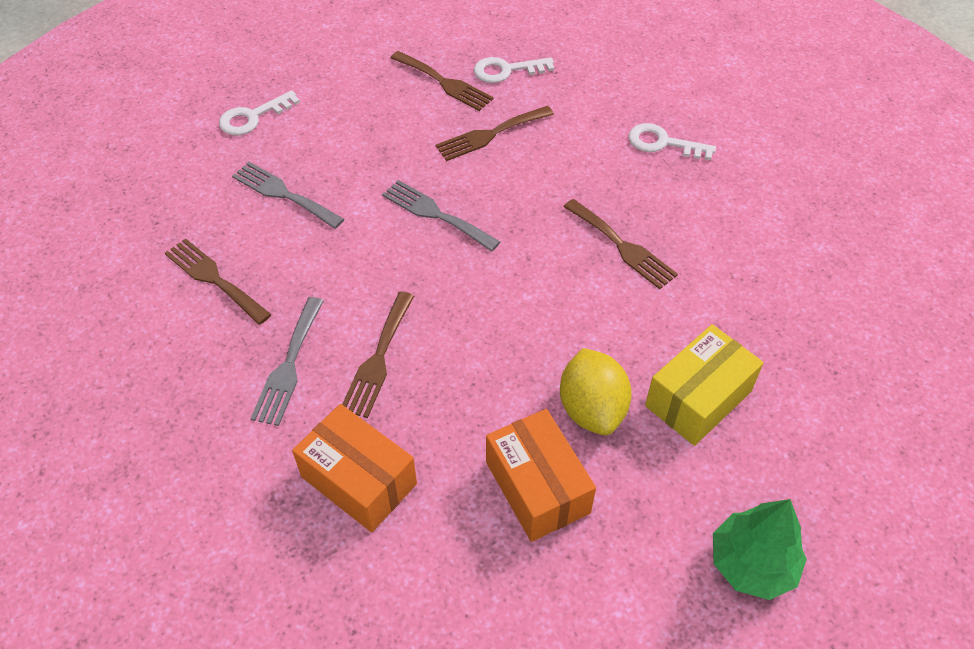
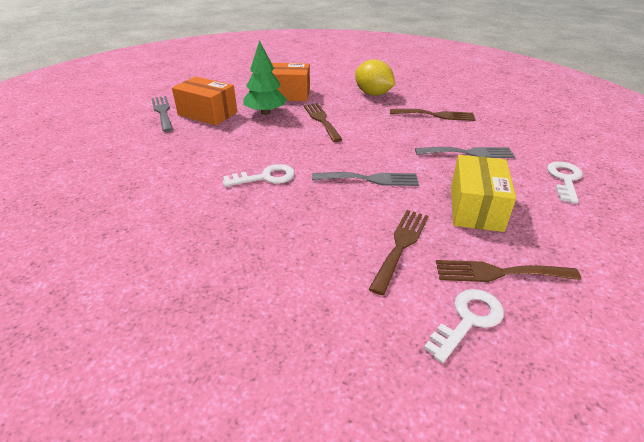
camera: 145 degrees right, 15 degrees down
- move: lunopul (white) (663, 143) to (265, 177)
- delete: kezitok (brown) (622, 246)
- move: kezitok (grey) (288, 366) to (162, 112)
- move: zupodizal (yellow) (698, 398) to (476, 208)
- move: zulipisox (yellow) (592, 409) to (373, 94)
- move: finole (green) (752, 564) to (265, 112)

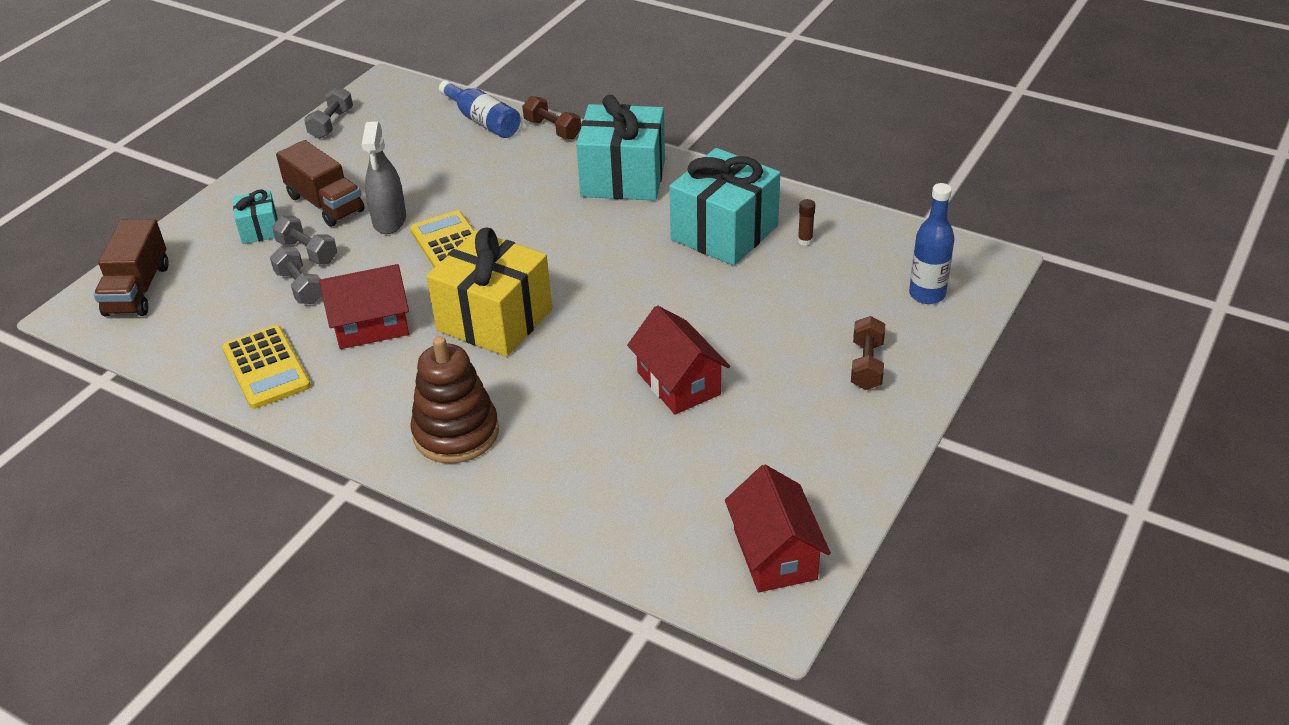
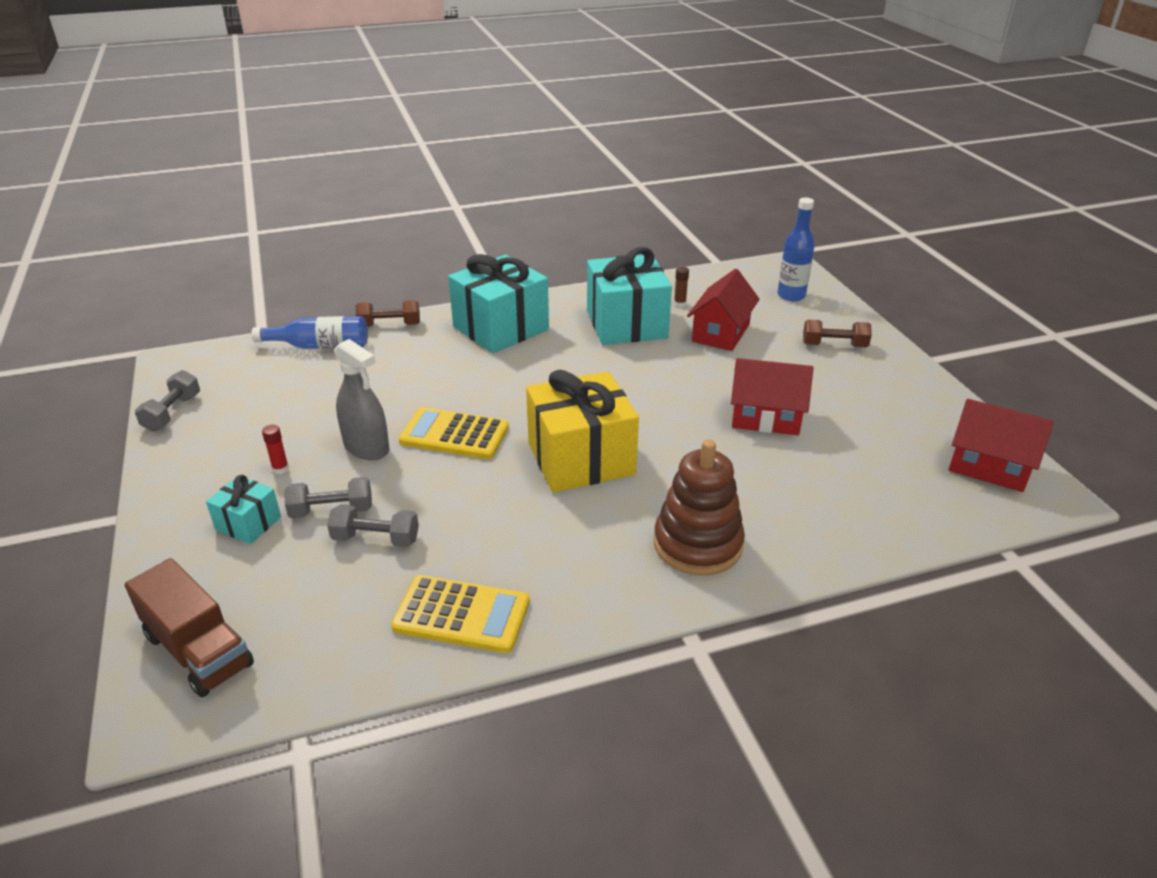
camera: 50 degrees left, 5 degrees down
- rotate: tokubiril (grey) (331, 124) = (172, 413) 45 degrees clockwise
- replace: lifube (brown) (325, 203) to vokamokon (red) (280, 469)
- move: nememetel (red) (371, 326) to (721, 333)
- rotate: tokubiril (brown) (866, 365) = (834, 345) 45 degrees counterclockwise

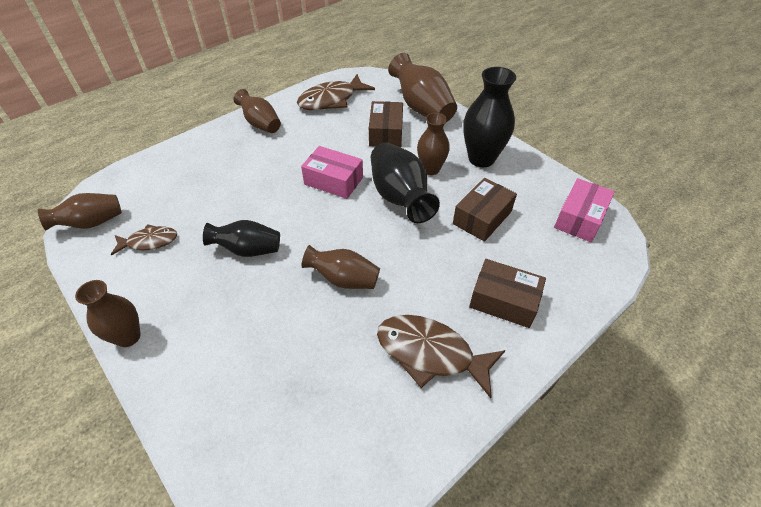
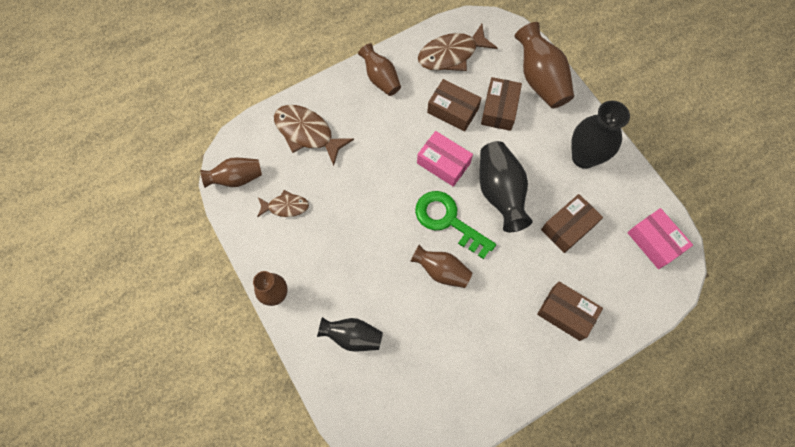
camera: 10 degrees right, 20 degrees up
- delete: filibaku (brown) (430, 169)
- rotate: zupodizal (pink) (579, 218) = (654, 242) 75 degrees counterclockwise
- move: filibaku (black) (248, 250) to (352, 336)
- move: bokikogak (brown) (430, 353) to (307, 133)
- insert: zupodizal (brown) (453, 110)
- insert: lunopul (green) (448, 221)

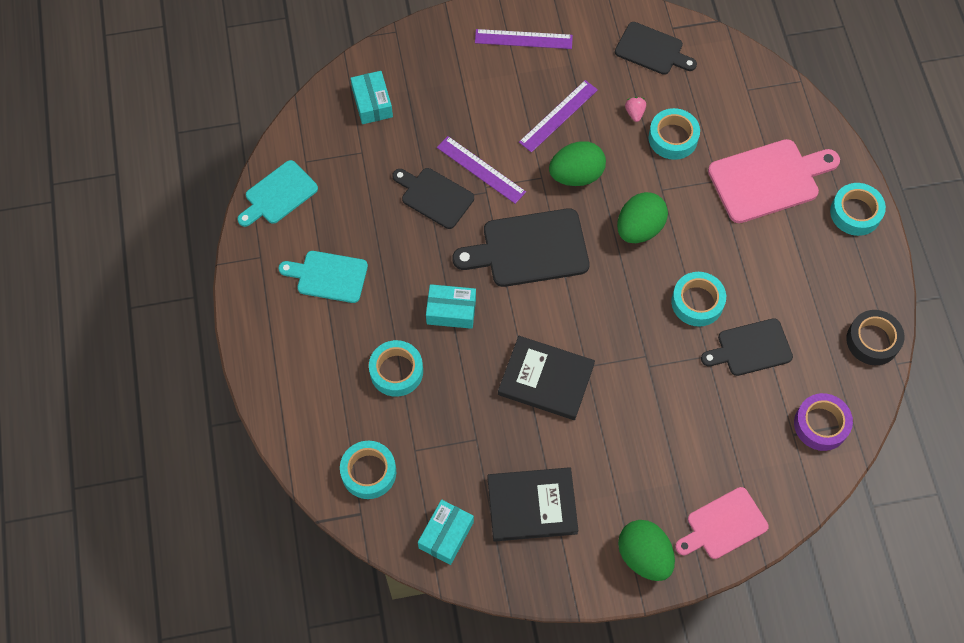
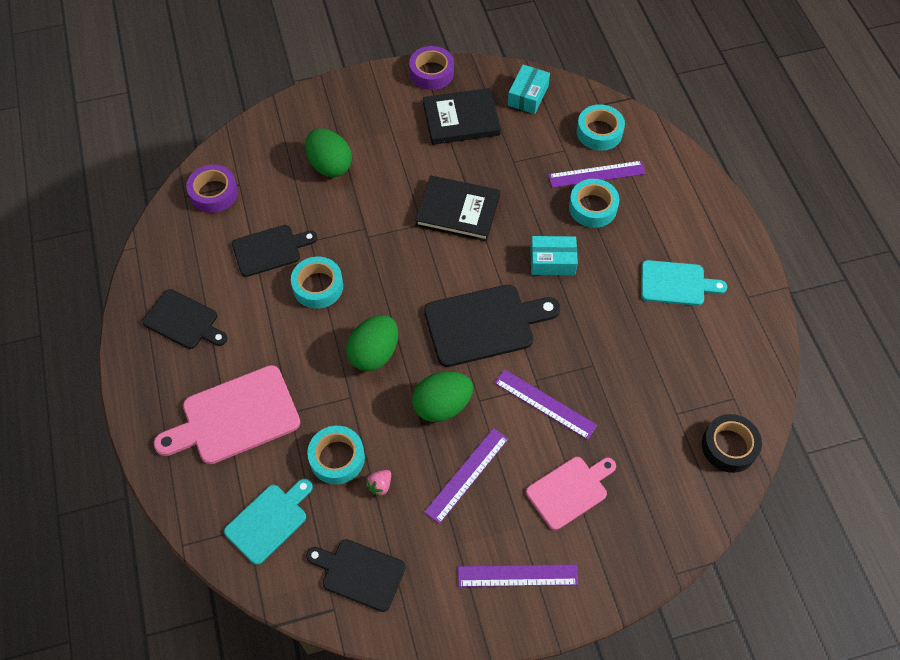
camera: 175 degrees right, 5 degrees down
- delete: zupodizal (turquoise) (372, 103)
- rotate: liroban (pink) (634, 113) = (380, 485) 45 degrees clockwise
- move: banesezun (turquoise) (278, 194) to (269, 521)
- move: banesezun (black) (434, 196) to (184, 321)
- delete: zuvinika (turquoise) (855, 213)
- move: zuvinika (black) (872, 340) to (729, 446)
- move: banesezun (pink) (723, 525) to (569, 490)
- move: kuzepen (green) (644, 556) to (330, 165)
- insert: zuvinika (purple) (431, 73)
- insert: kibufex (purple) (597, 174)

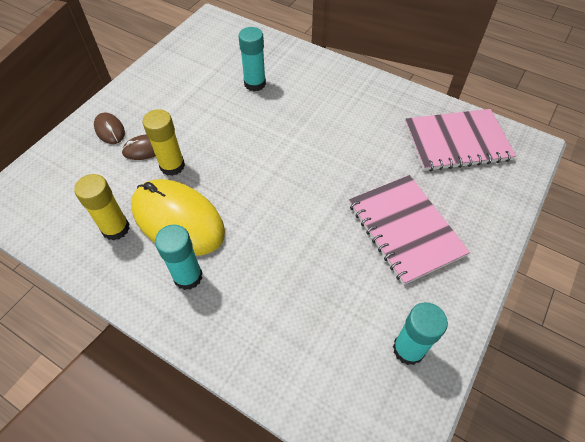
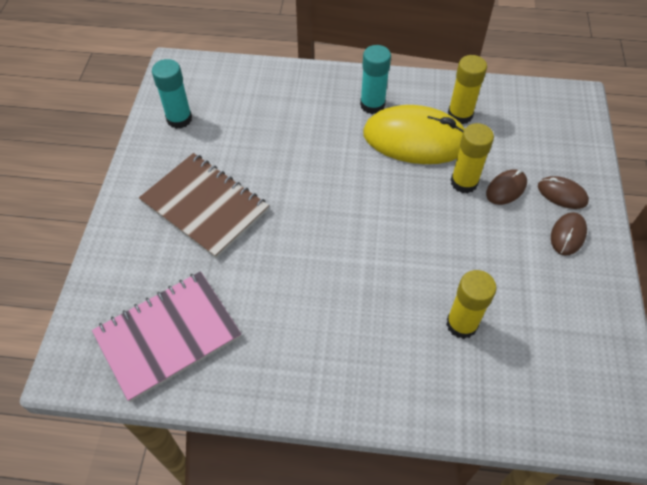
camera: 155 degrees right, 0 degrees up
- recolor: vokamokon (turquoise) (255, 84) to vokamokon (yellow) (461, 324)
- recolor: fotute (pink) (405, 229) to fotute (brown) (205, 206)
- insert: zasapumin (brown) (568, 235)

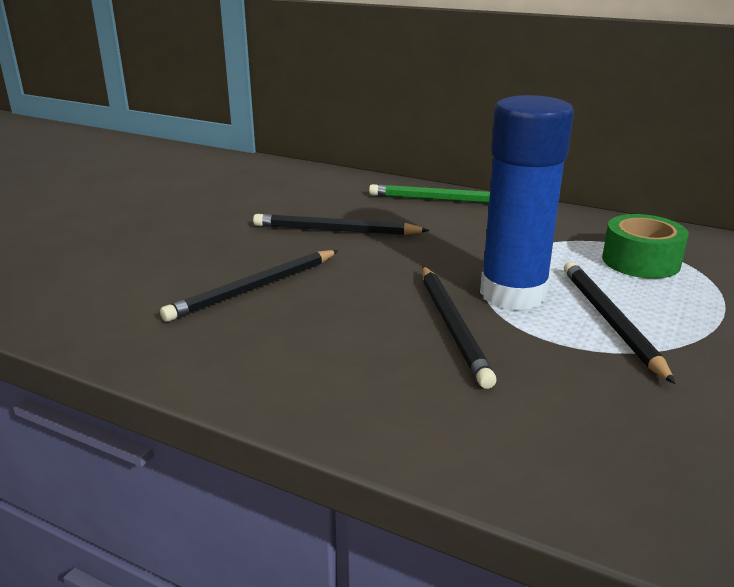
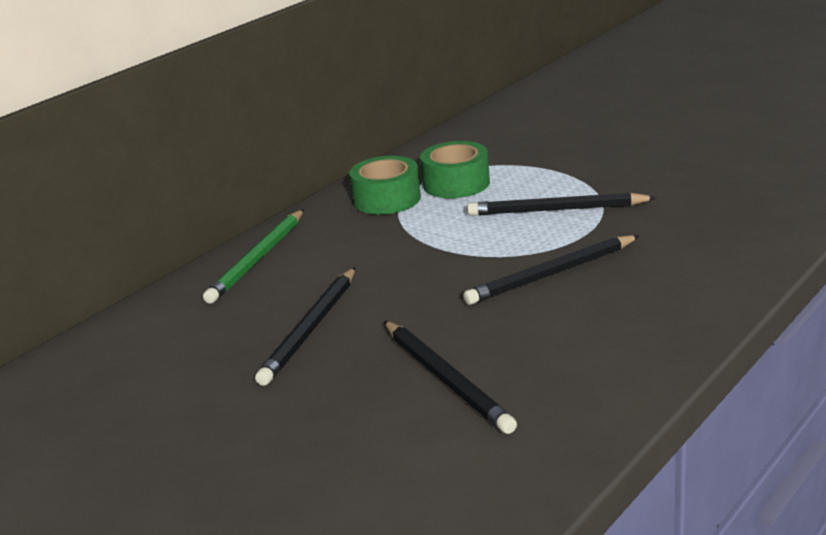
camera: 75 degrees left, 0 degrees up
- delete: vokamokon (blue) (513, 294)
- rotate: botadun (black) (452, 326) = (552, 274) 150 degrees clockwise
- insert: zuvinika (green) (387, 199)

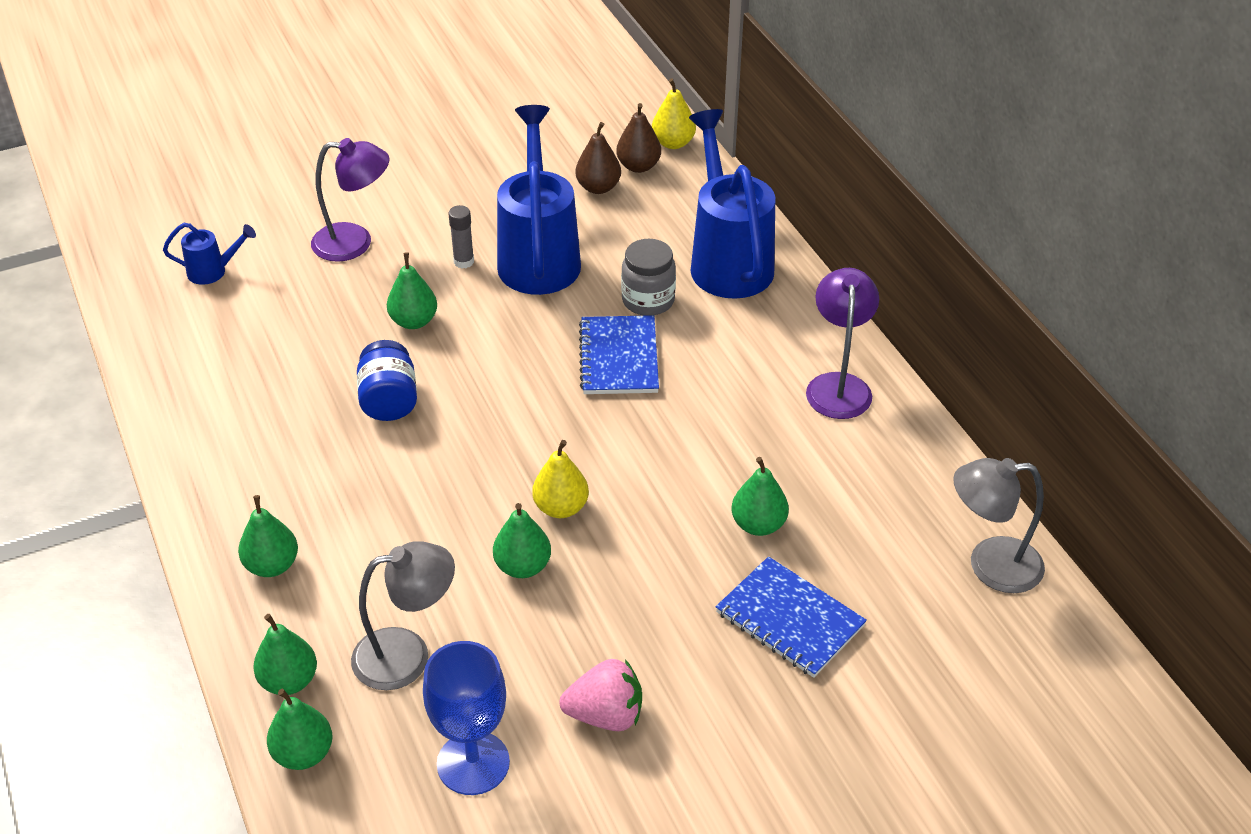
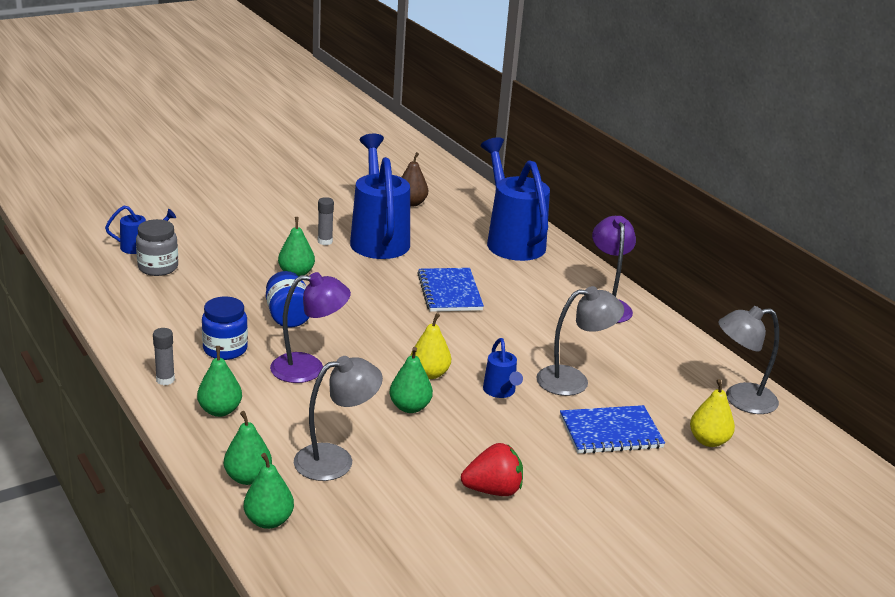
camera: 10 degrees left, 15 degrees down
- move: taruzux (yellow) (673, 143) to (708, 441)
- delete: taruzux (brown) (638, 166)
- move: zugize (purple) (355, 243) to (309, 368)
- move: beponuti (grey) (648, 300) to (158, 267)
- replace: taruzux (green) (758, 524) to zugize (grey) (573, 380)
- rotate: fotute (blue) (789, 619) = (610, 432) 45 degrees counterclockwise
- delete: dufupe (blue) (473, 763)
- recolor: liroban (pink) (605, 715) to liroban (red) (493, 490)
- insert: beponuti (blue) (225, 349)
- insert: vokamokon (grey) (165, 380)
- insert: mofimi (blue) (500, 392)

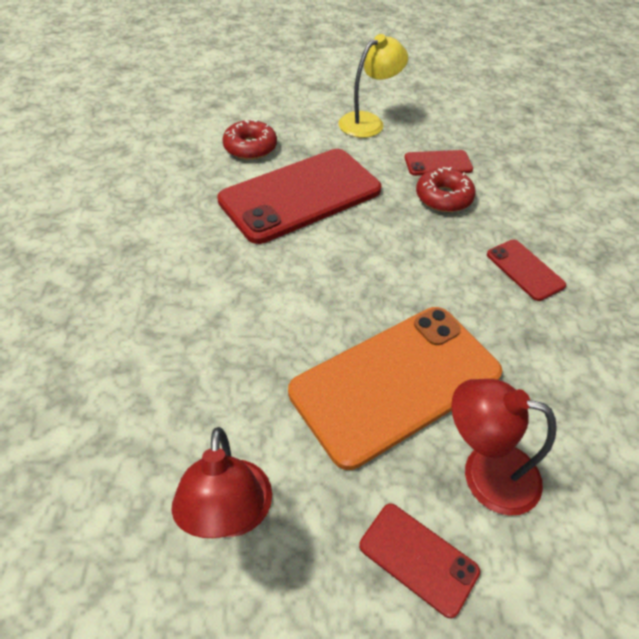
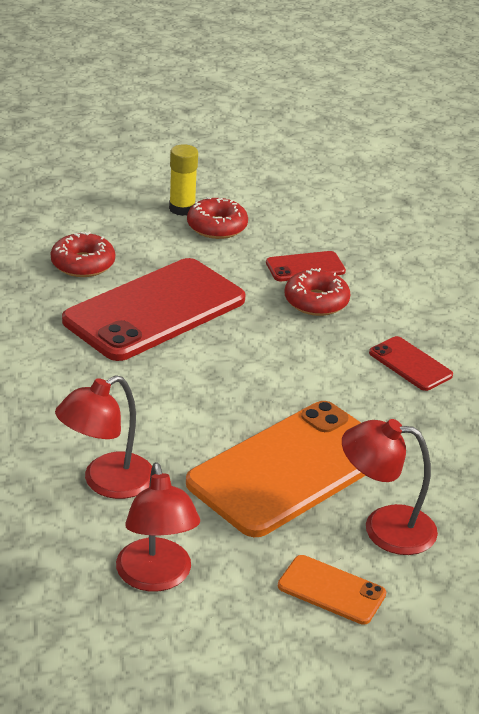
camera: 10 degrees left, 15 degrees down
- replace: zugize (yellow) (368, 122) to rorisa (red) (217, 227)
- recolor: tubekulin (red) (418, 558) to tubekulin (orange) (331, 590)
- insert: vokamokon (yellow) (182, 209)
- insert: zugize (red) (107, 483)

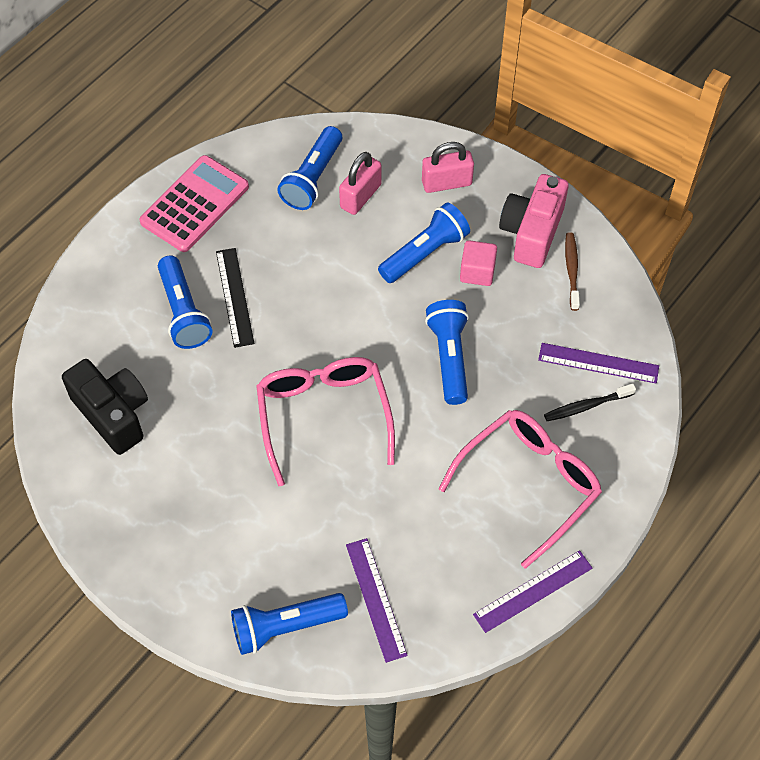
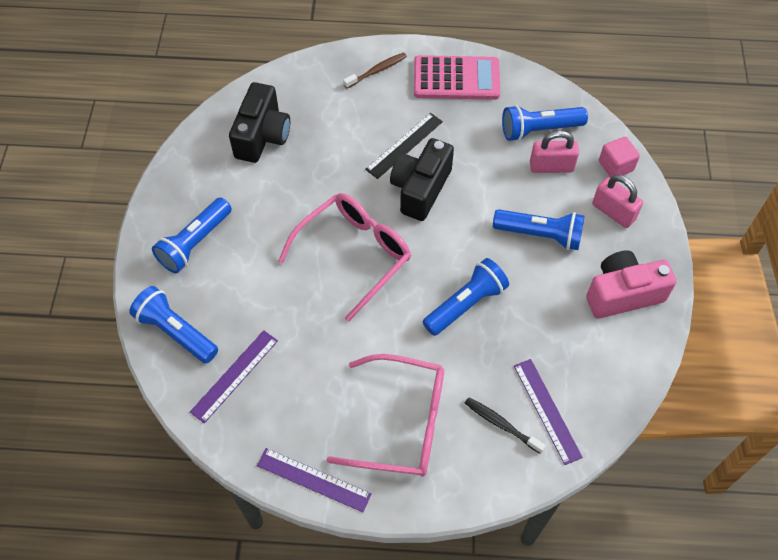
camera: 55 degrees right, 0 degrees up
- move: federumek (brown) (572, 270) to (377, 71)
- move: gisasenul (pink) (477, 272) to (616, 166)
- move: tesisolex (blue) (184, 312) to (195, 243)
- insert: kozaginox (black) (420, 189)

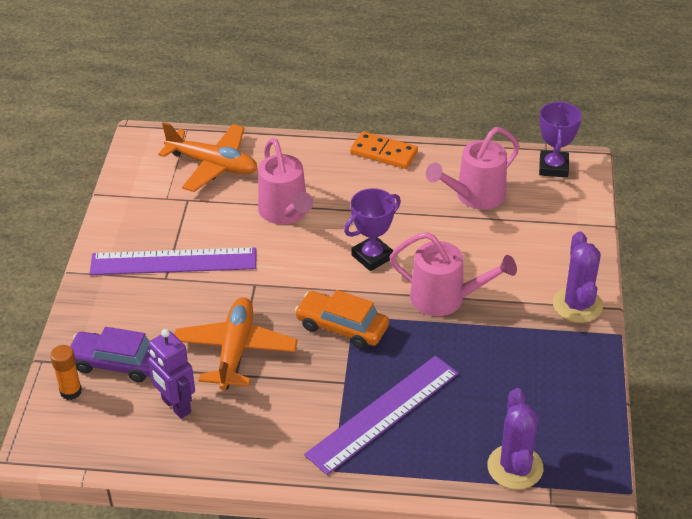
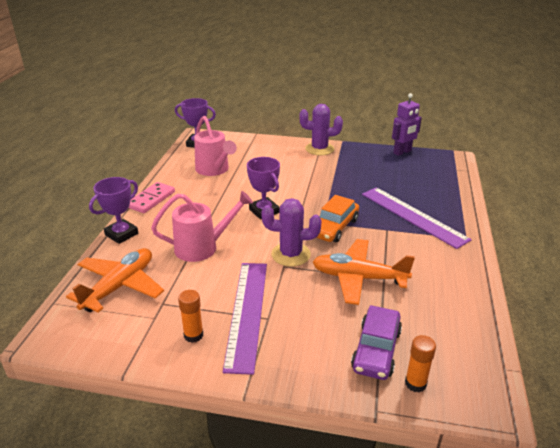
camera: 85 degrees left, 10 degrees down
- recolor: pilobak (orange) (383, 153) to pilobak (pink) (151, 199)
- delete: mofimi (pink) (446, 298)
- move: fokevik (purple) (176, 406) to (402, 152)
- move: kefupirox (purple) (515, 467) to (291, 254)
- insert: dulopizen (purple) (121, 234)
- insert: vokamokon (orange) (193, 335)

